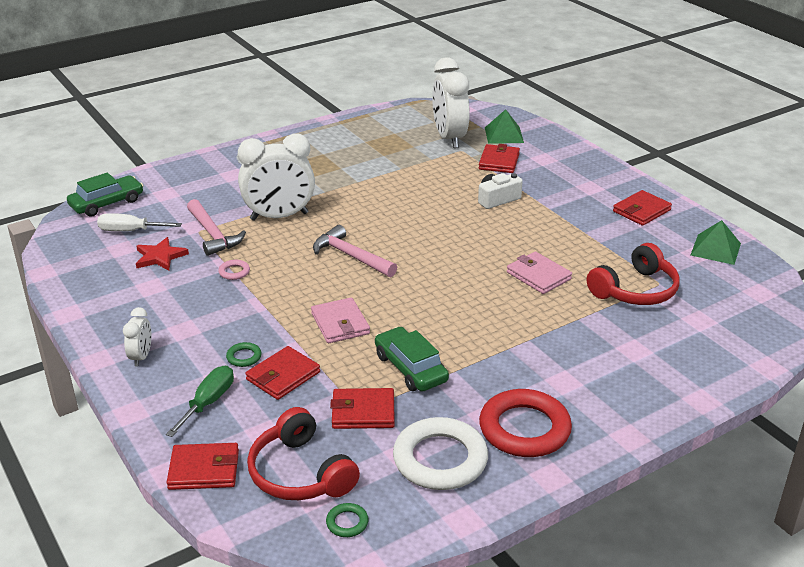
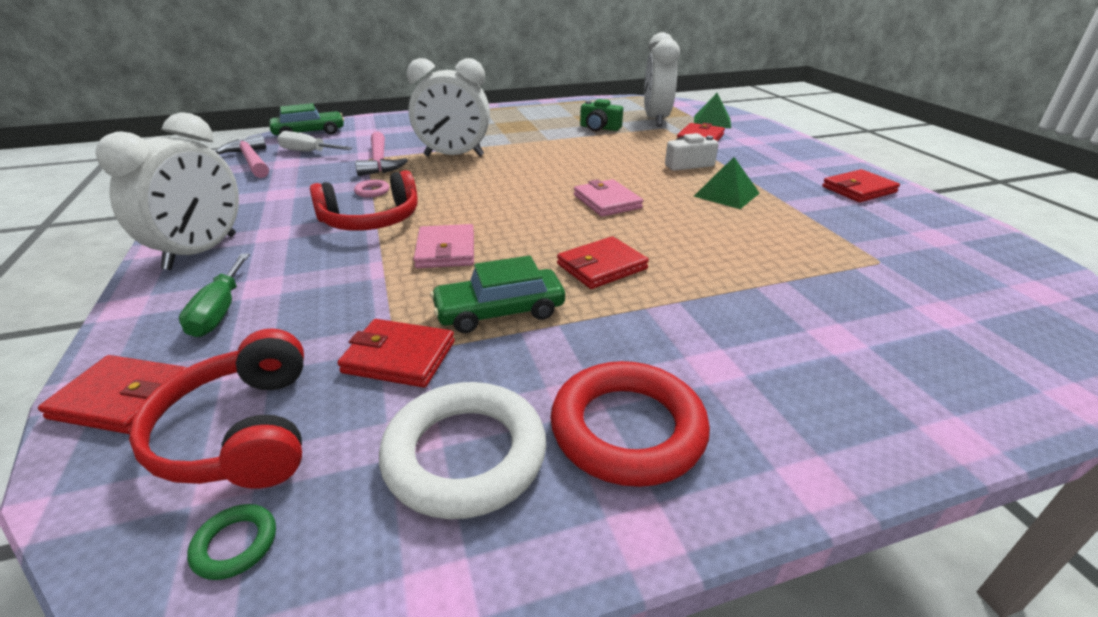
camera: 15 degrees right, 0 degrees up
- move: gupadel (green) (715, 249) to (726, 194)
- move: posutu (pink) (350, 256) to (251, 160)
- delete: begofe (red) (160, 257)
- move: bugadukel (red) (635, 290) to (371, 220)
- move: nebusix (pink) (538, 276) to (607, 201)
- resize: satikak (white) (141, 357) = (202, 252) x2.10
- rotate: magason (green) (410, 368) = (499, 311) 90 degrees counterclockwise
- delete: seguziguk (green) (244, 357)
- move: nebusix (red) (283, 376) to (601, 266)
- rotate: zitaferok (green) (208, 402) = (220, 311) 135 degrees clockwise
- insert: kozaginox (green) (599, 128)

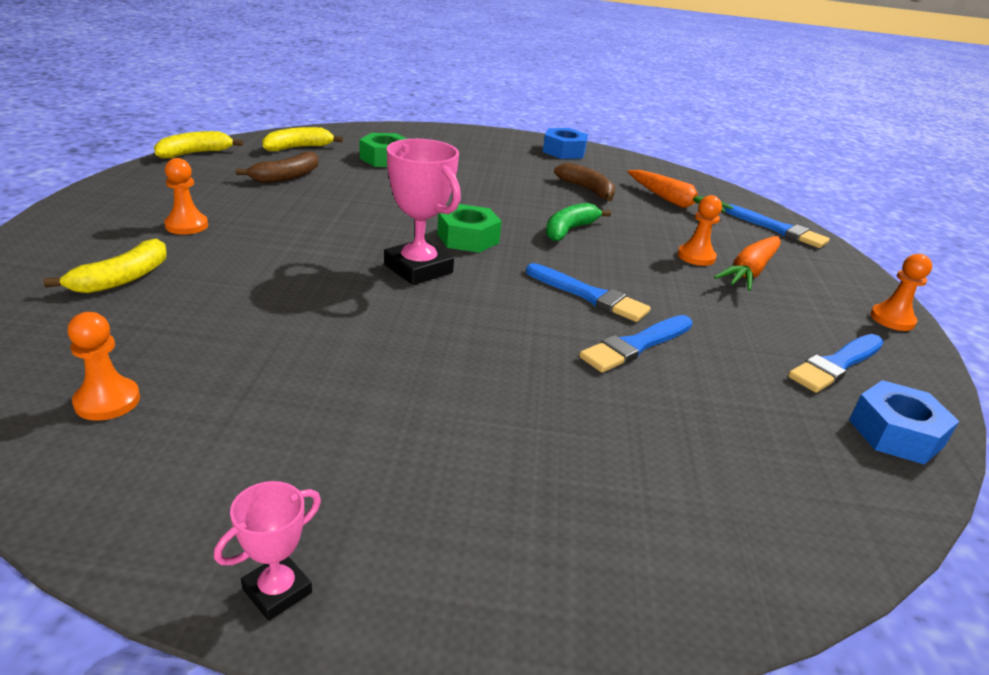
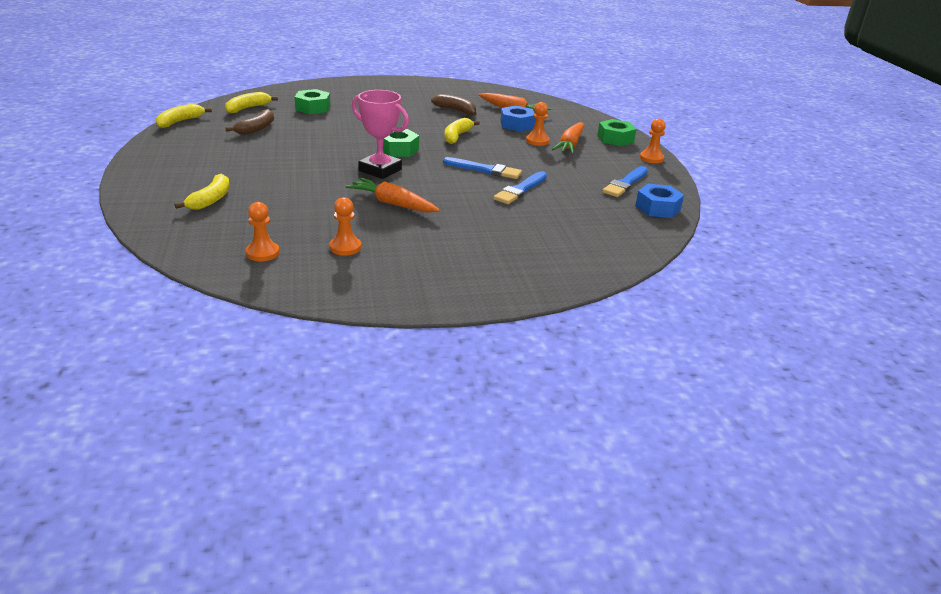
camera: 15 degrees left, 0 degrees up
- move: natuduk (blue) (564, 151) to (517, 124)
- move: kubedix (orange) (186, 225) to (345, 247)
- recolor: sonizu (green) (569, 230) to sonizu (yellow) (457, 136)
- delete: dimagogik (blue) (777, 229)
- delete: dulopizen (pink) (277, 591)
- insert: natuduk (green) (615, 139)
- insert: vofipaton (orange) (393, 204)

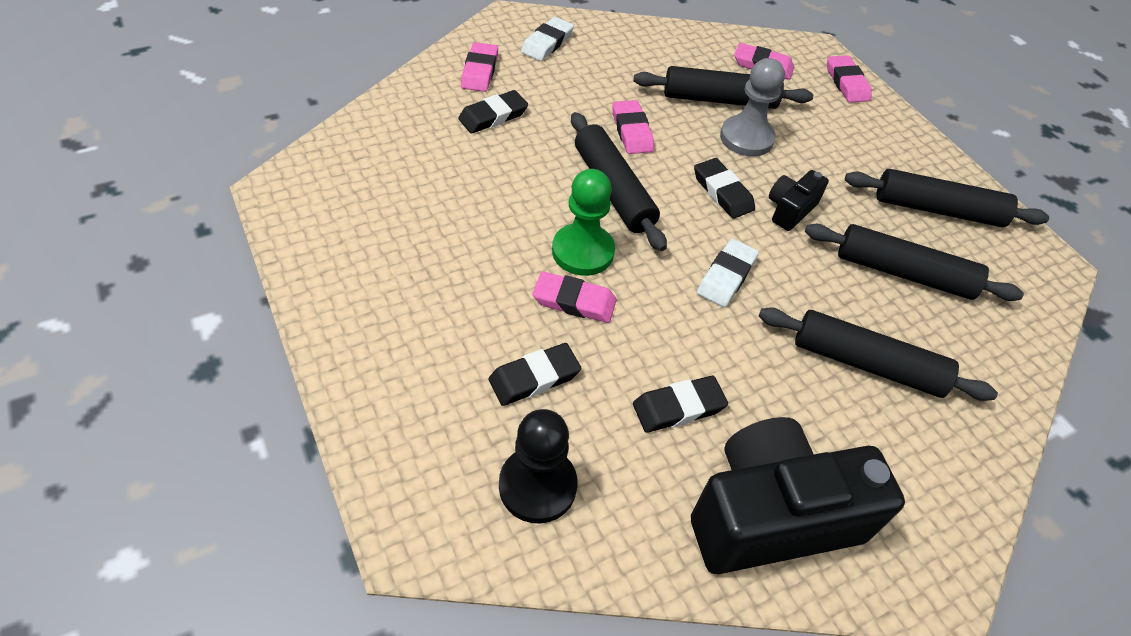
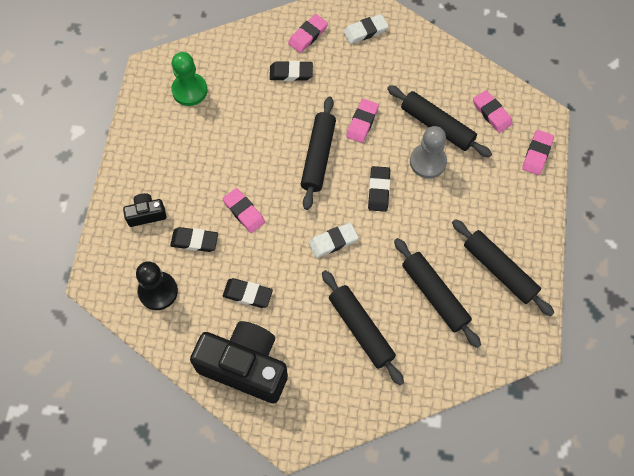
camera: 40 degrees right, 15 degrees up
- move: kubedix (green) (583, 251) to (189, 90)
- move: kozaginox (black) (790, 210) to (146, 214)

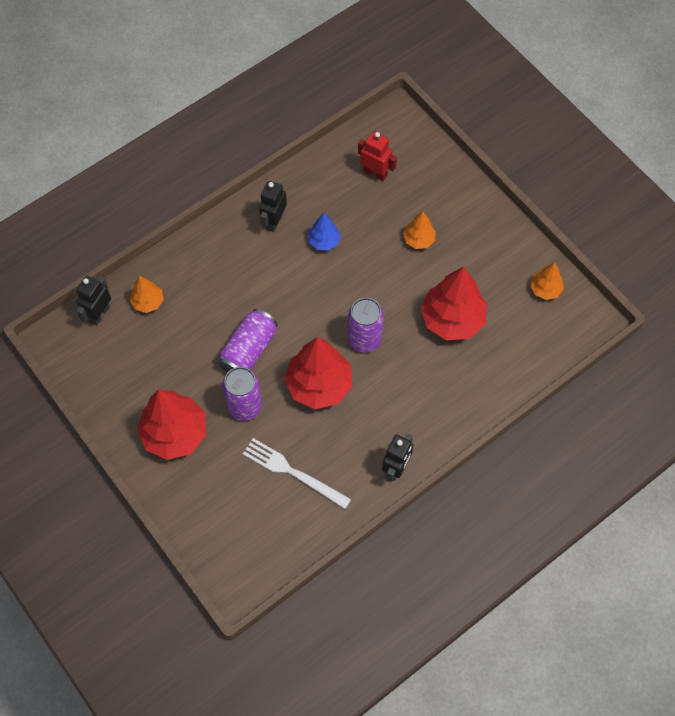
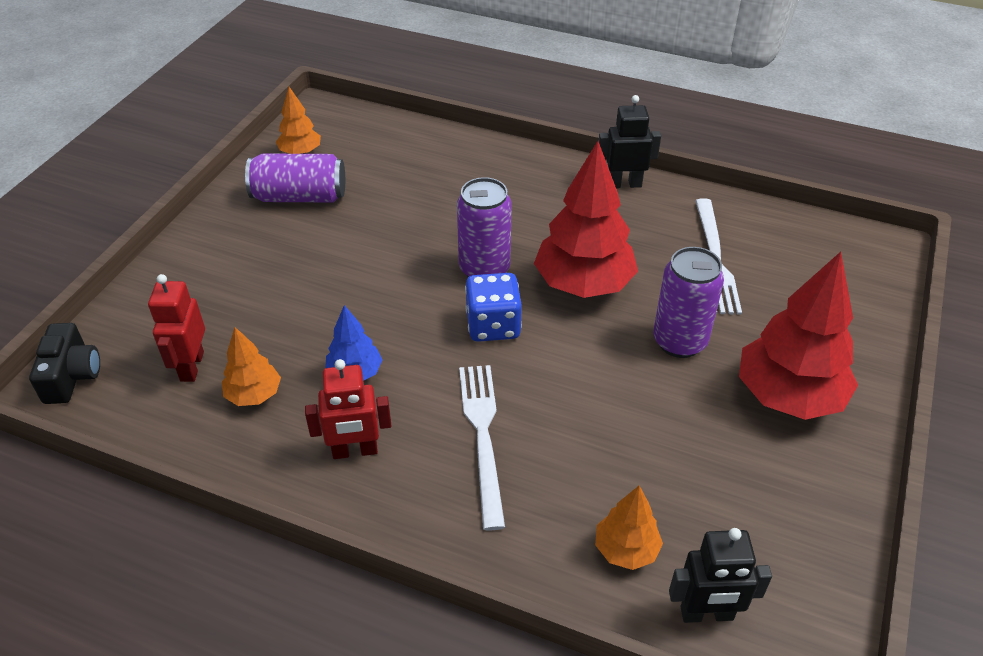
camera: 120 degrees left, 20 degrees down
- recolor: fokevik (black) (274, 221) to fokevik (red) (355, 451)
- move: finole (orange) (419, 239) to (254, 395)
- delete: finole (red) (452, 319)
- move: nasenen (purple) (249, 350) to (299, 196)
- insert: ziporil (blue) (493, 325)
- insert: kozaginox (black) (72, 376)
- insert: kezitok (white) (482, 436)

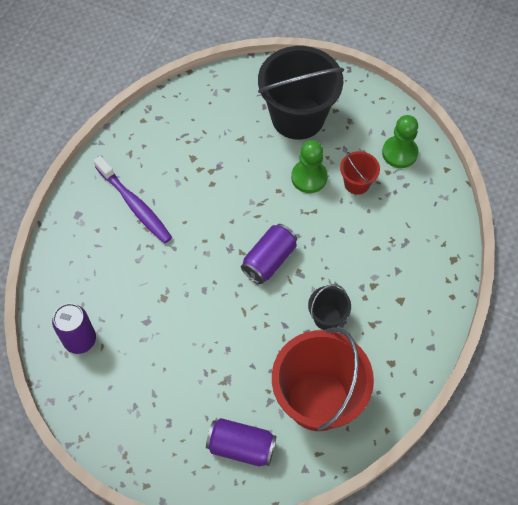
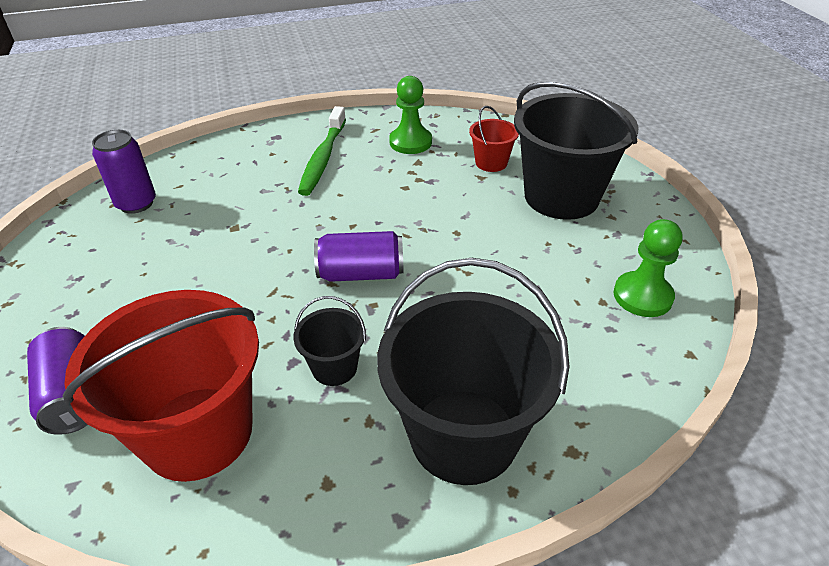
camera: 50 degrees right, 20 degrees down
- move: kubedix (green) (309, 177) to (410, 142)
- move: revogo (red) (357, 183) to (491, 163)
- recolor: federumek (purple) (134, 204) to federumek (green) (323, 158)
- insert: revogo (black) (464, 435)

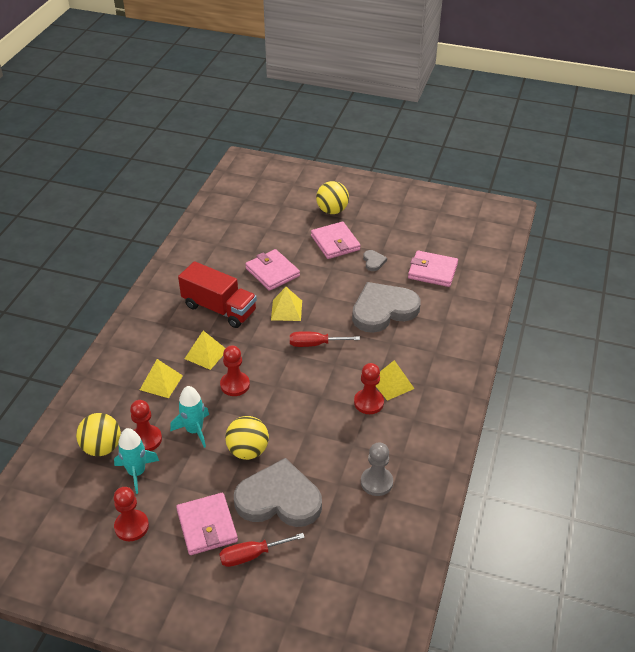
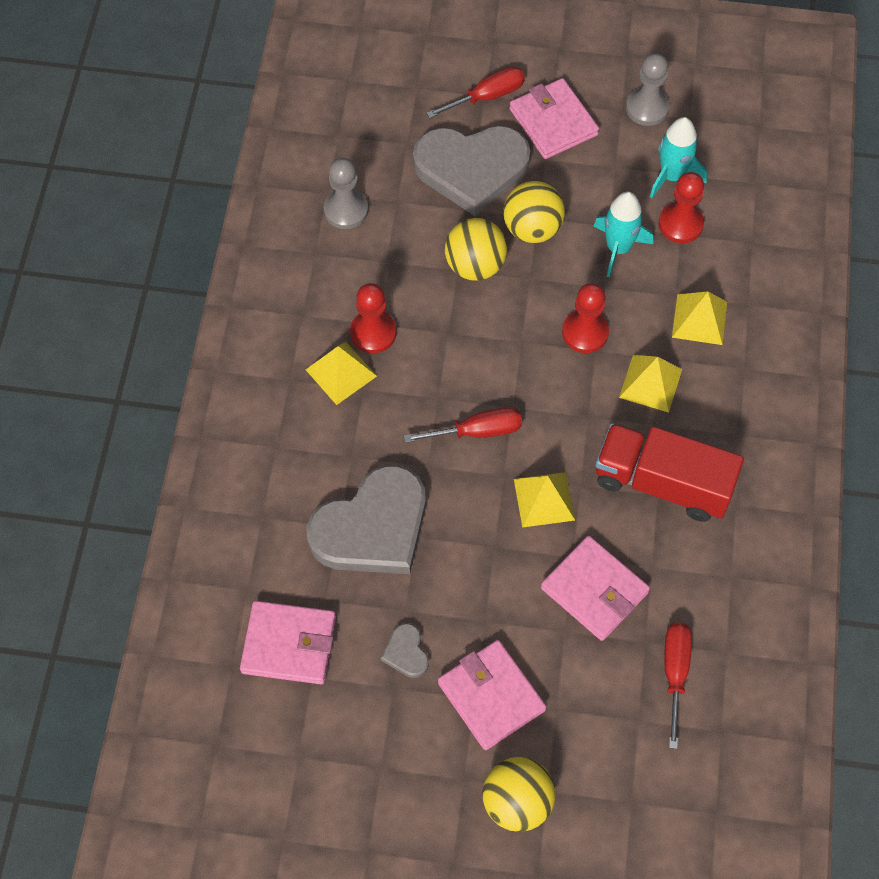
camera: 170 degrees right, 20 degrees up
- move: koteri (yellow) (102, 447) to (475, 265)
- recolor: kubedix (red) (131, 526) to kubedix (grey) (647, 108)
- insert: zitaferok (red) (675, 673)

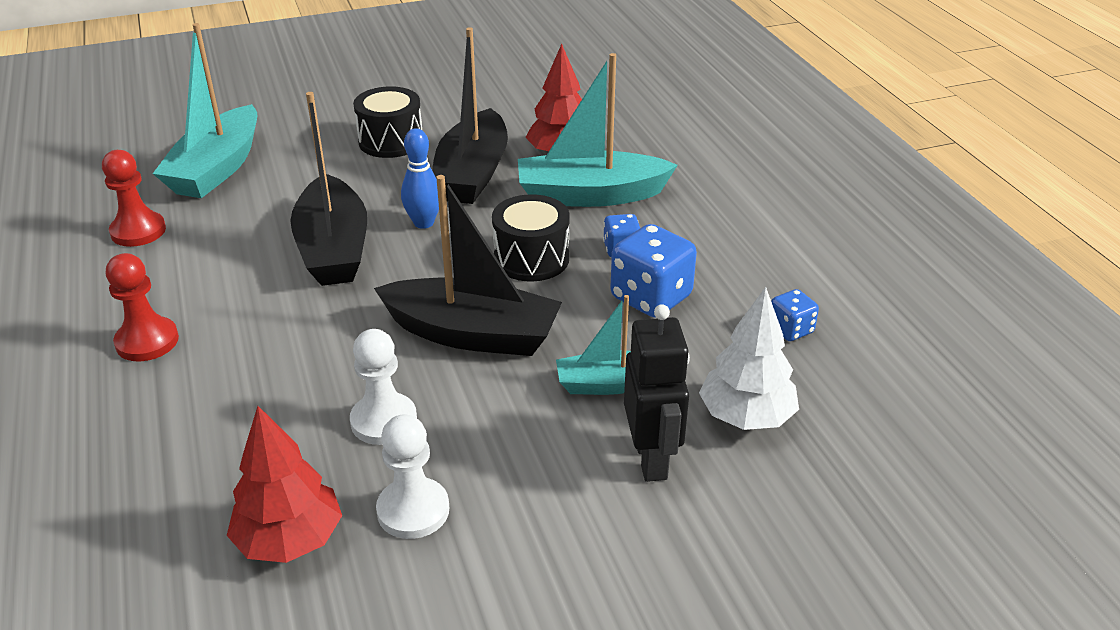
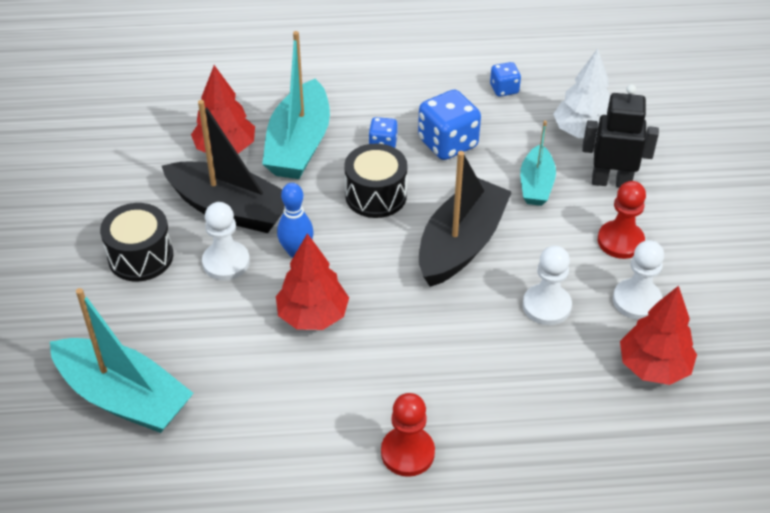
camera: 75 degrees left, 10 degrees up
- replace: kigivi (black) (333, 249) to finole (red) (312, 315)
- move: kubedix (red) (138, 231) to (620, 241)
- insert: kubedix (white) (226, 262)

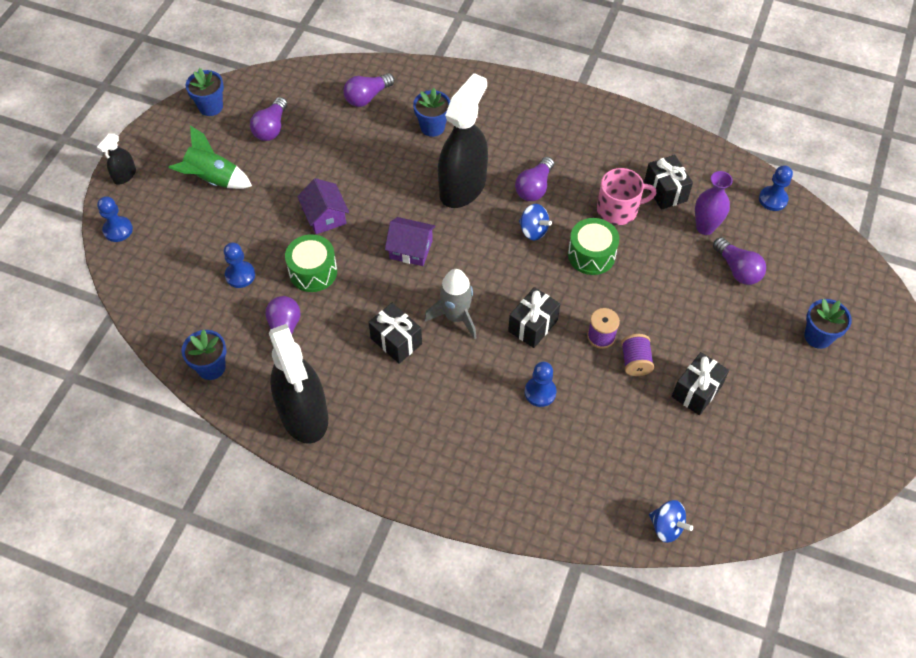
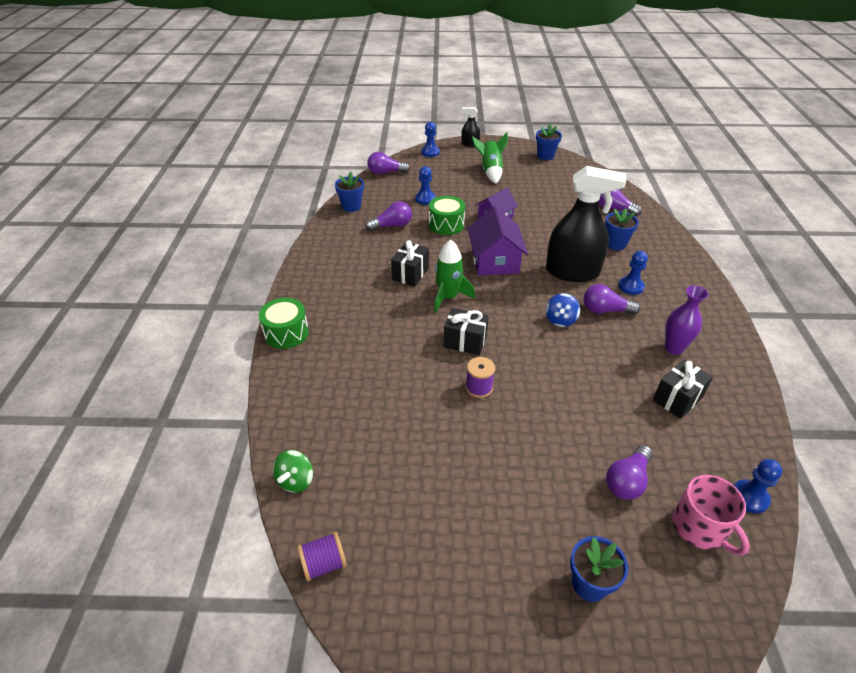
camera: 70 degrees right, 15 degrees down
- move: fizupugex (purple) (271, 128) to (386, 172)
- move: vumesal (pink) (618, 209) to (700, 527)
- move: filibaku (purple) (705, 227) to (673, 348)
- resize: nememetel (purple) (411, 249) = (495, 261) x1.53
- move: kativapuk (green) (591, 255) to (286, 333)
- recolor: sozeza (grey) (456, 317) to sozeza (green) (448, 297)
- delete: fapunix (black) (304, 414)
- move: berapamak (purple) (635, 362) to (324, 564)
- delete: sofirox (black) (696, 391)
- move: kubedix (blue) (540, 392) to (631, 286)
- recolor: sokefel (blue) (666, 527) to sokefel (green) (296, 480)

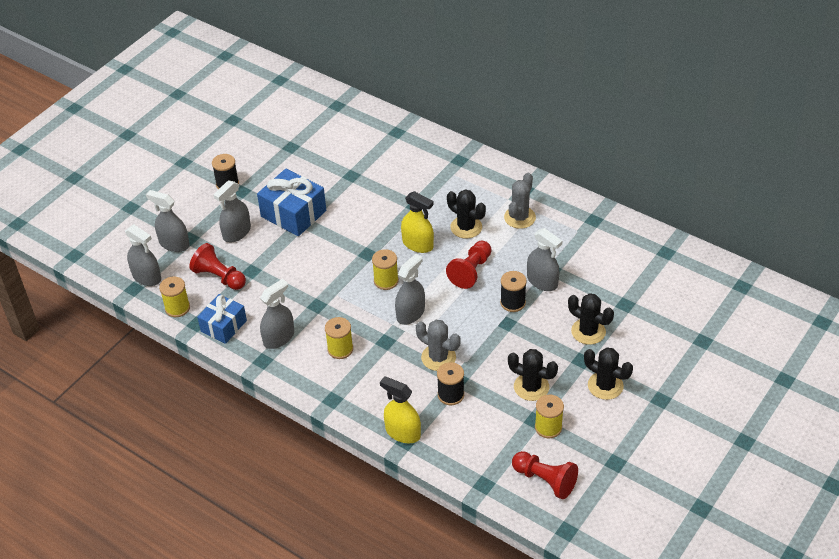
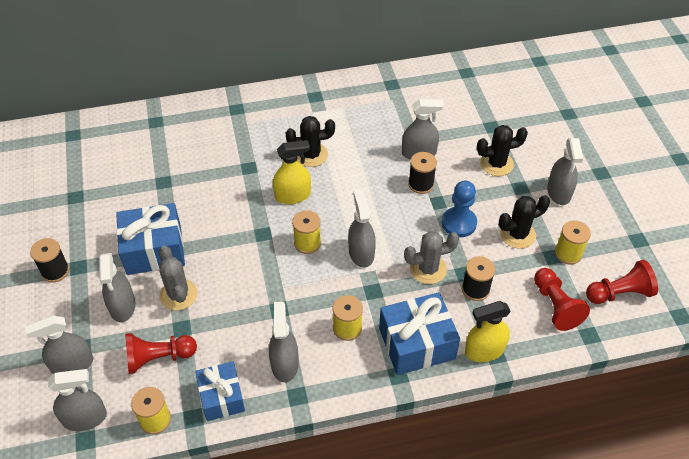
camera: 50 degrees left, 5 degrees up
- move: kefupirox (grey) (519, 217) to (178, 295)
- move: kubedix (red) (471, 271) to (555, 306)
- replace: kefupirox (black) (605, 386) to fapunix (grey) (559, 192)
- insert: kubedix (blue) (459, 223)
- insert: sofirox (blue) (416, 343)

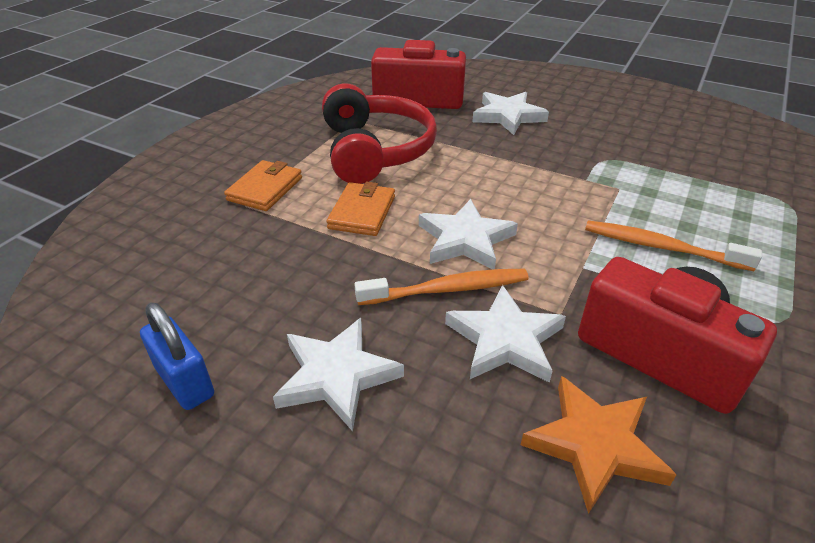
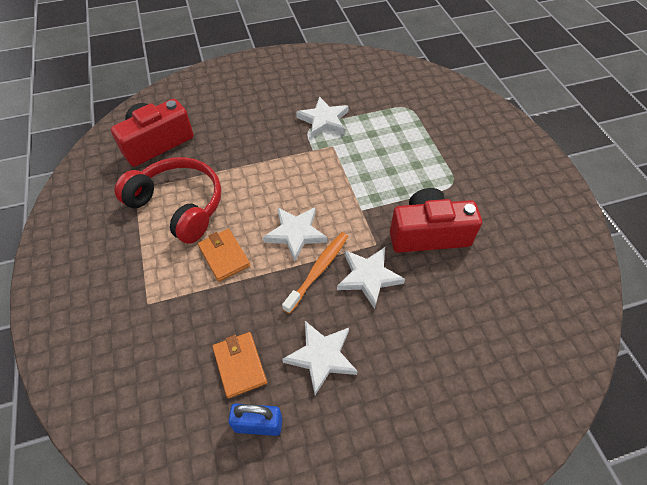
camera: 45 degrees left, 15 degrees up
- move: begofe (white) (508, 116) to (324, 120)
- move: nebusix (orange) (265, 189) to (240, 365)
- delete: federumek (orange) (661, 247)
- delete: begofe (orange) (594, 444)

